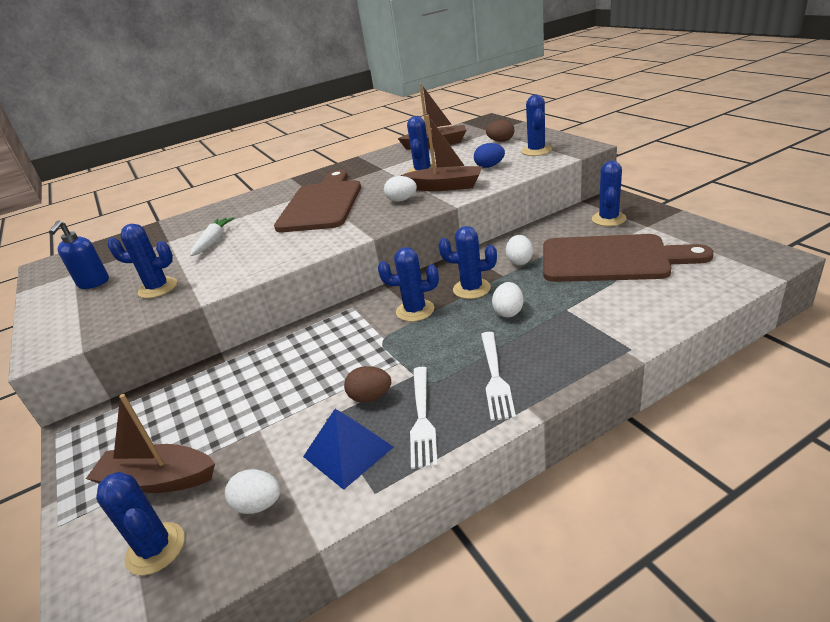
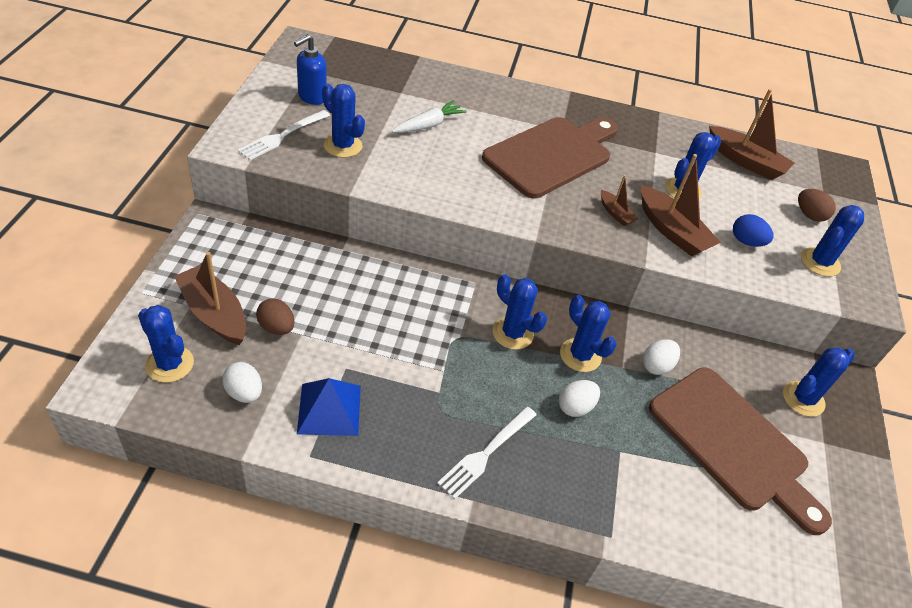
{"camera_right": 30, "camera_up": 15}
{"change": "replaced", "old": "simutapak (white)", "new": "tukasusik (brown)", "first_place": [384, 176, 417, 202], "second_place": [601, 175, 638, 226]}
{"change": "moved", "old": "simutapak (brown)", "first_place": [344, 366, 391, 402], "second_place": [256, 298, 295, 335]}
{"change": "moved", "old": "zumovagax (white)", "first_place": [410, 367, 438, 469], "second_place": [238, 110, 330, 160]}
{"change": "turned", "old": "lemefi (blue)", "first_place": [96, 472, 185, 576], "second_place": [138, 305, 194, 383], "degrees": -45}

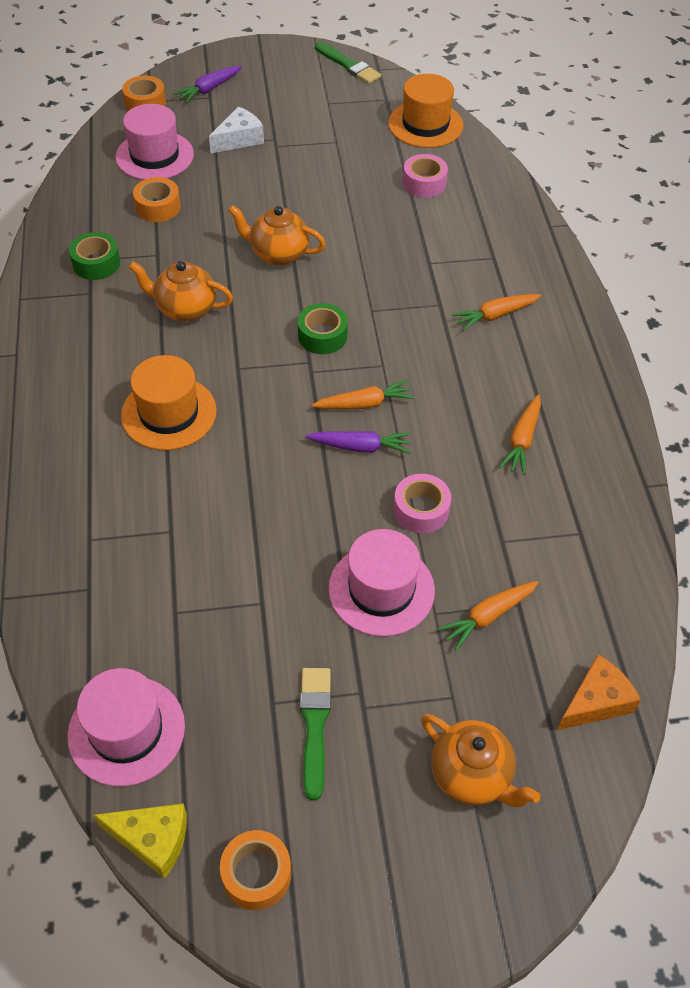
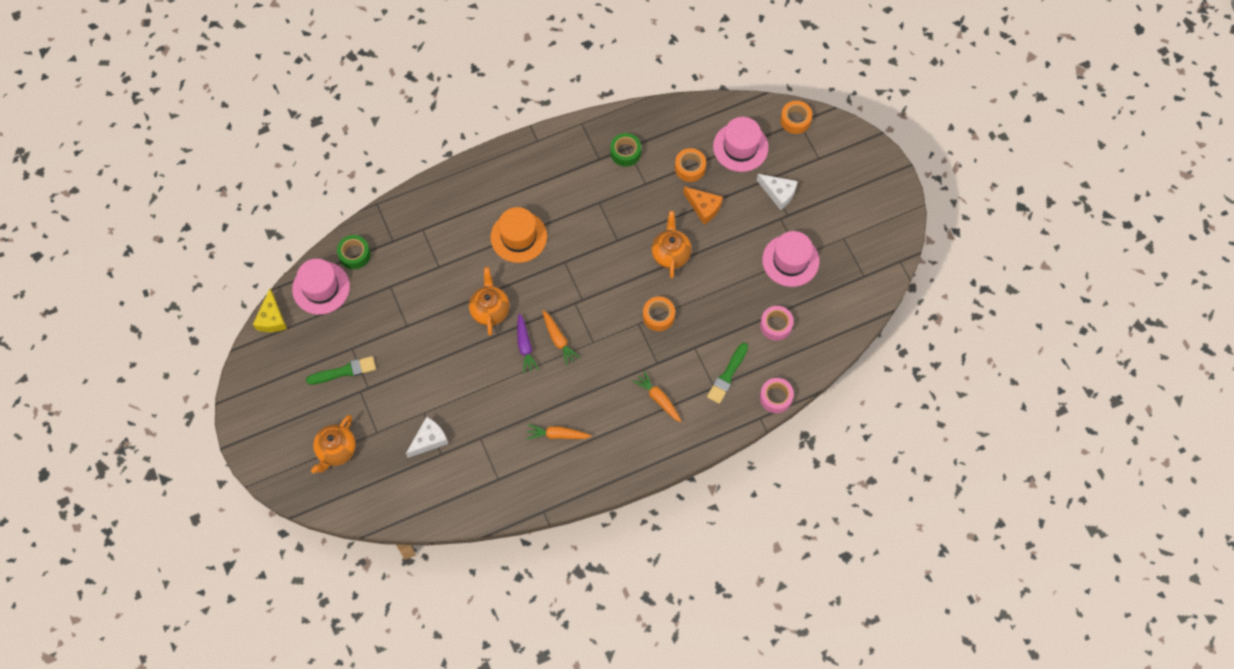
{"camera_right": 75, "camera_up": 15}
{"change": "moved", "old": "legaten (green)", "first_place": [315, 41, 381, 84], "second_place": [707, 343, 748, 404]}
{"change": "removed", "old": "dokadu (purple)", "first_place": [174, 66, 242, 103]}
{"change": "removed", "old": "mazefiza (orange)", "first_place": [388, 74, 463, 148]}
{"change": "moved", "old": "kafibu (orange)", "first_place": [129, 261, 233, 322], "second_place": [469, 267, 509, 336]}
{"change": "moved", "old": "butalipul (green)", "first_place": [298, 303, 348, 354], "second_place": [337, 235, 371, 269]}
{"change": "moved", "old": "butalipul (pink)", "first_place": [394, 474, 451, 533], "second_place": [760, 378, 794, 413]}
{"change": "moved", "old": "mazefiza (pink)", "first_place": [328, 529, 435, 637], "second_place": [762, 231, 819, 287]}
{"change": "replaced", "old": "dokadu (orange)", "new": "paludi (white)", "first_place": [437, 581, 539, 651], "second_place": [406, 417, 448, 458]}
{"change": "moved", "old": "paludi (orange)", "first_place": [557, 654, 641, 730], "second_place": [683, 187, 723, 224]}
{"change": "moved", "old": "butalipul (orange)", "first_place": [220, 830, 291, 910], "second_place": [643, 296, 675, 331]}

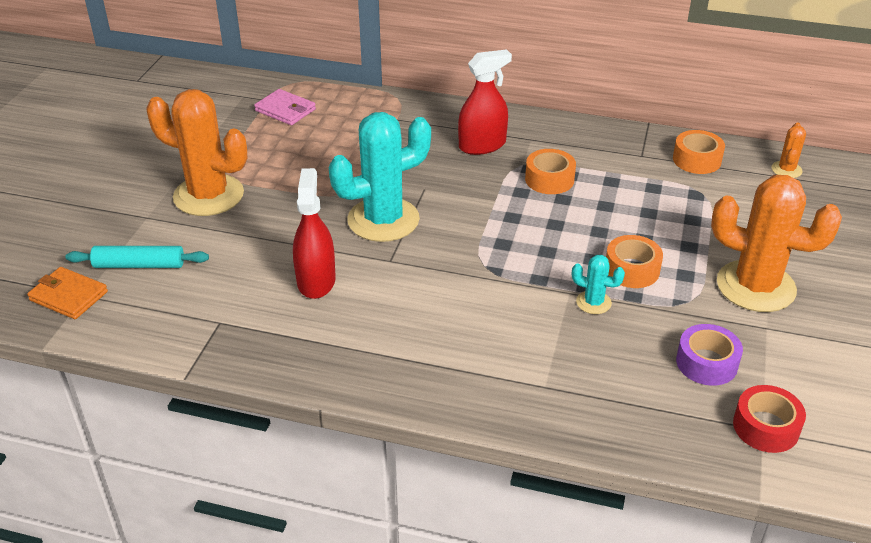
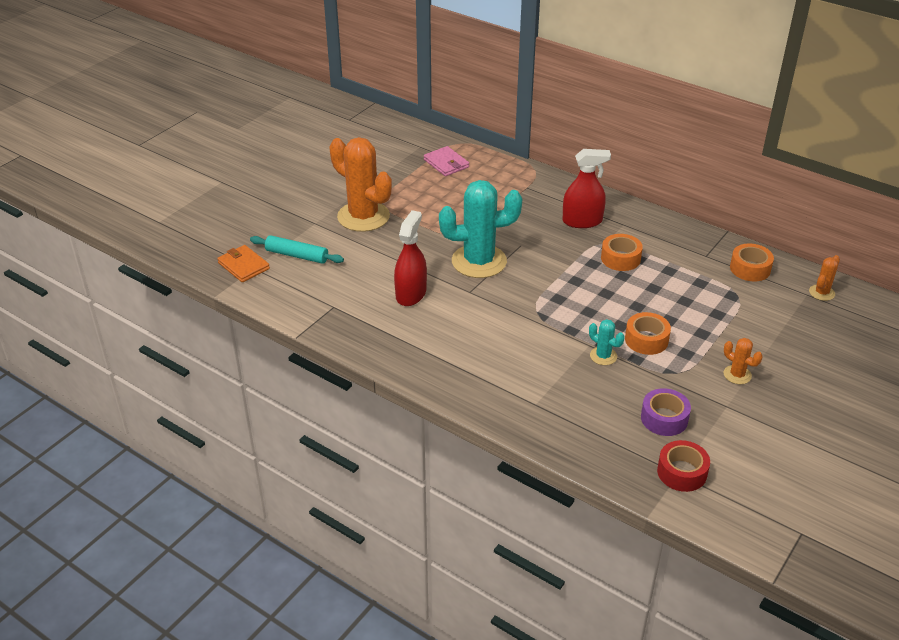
{"camera_right": 20, "camera_up": 0}
{"change": "resized", "old": "lemefi (orange)", "first_place": [711, 175, 842, 312], "second_place": [723, 338, 763, 384], "factor": 0.44}

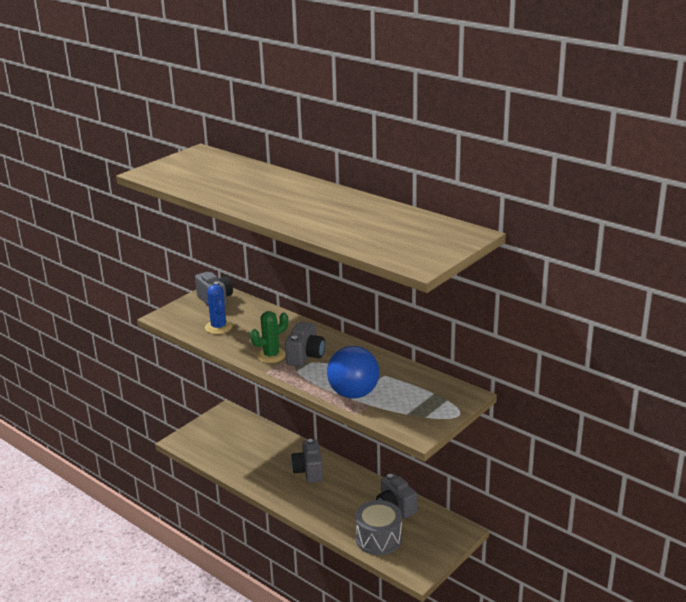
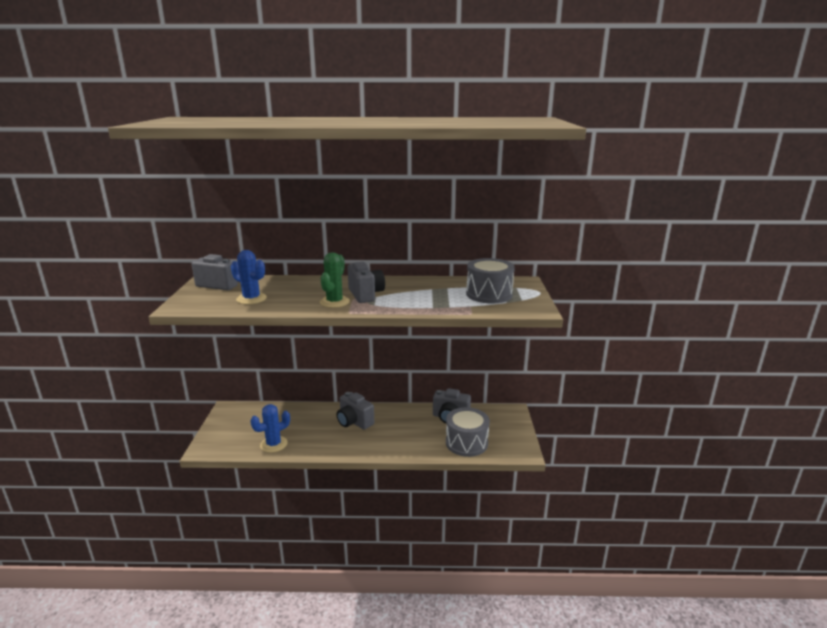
{"camera_right": -40, "camera_up": -5}
{"change": "removed", "old": "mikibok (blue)", "first_place": [327, 346, 379, 399]}
{"change": "added", "new": "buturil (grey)", "second_place": [466, 258, 515, 303]}
{"change": "added", "new": "lemefi (blue)", "second_place": [250, 404, 290, 453]}

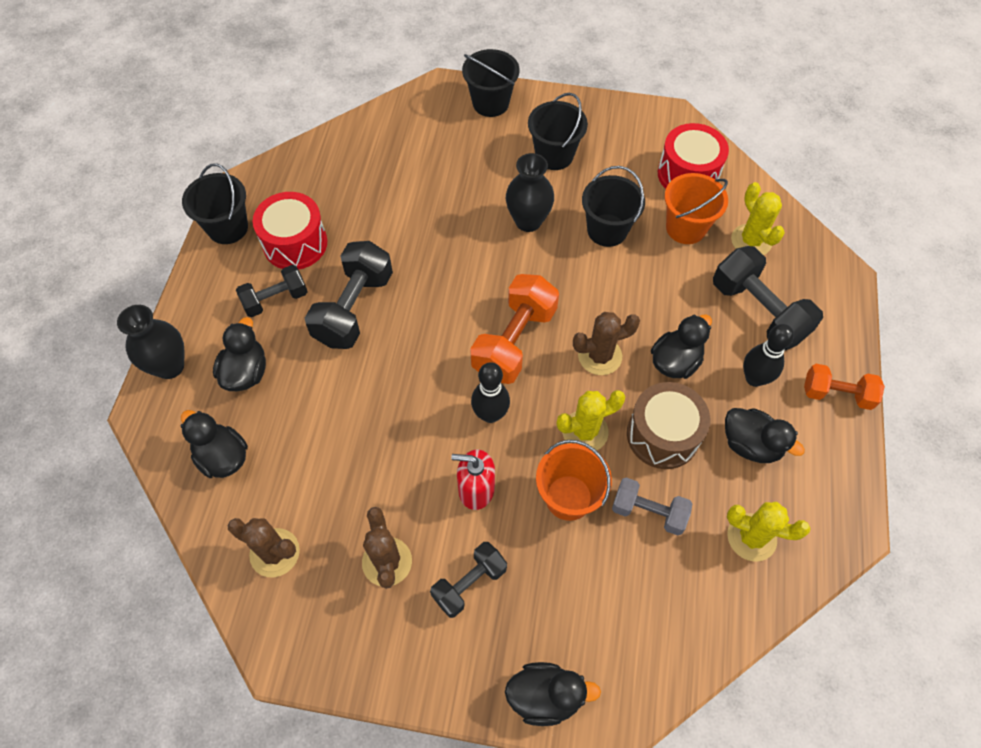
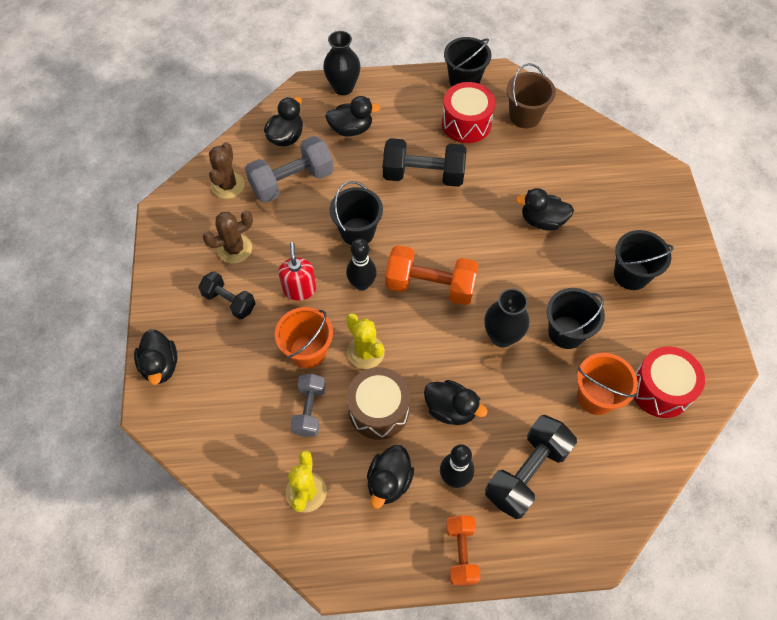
{"camera_right": 75, "camera_up": 0}
{"change": "moved", "old": "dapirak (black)", "first_place": [462, 49, 520, 117], "second_place": [330, 181, 383, 245]}
{"change": "moved", "old": "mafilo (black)", "first_place": [506, 153, 554, 232], "second_place": [484, 289, 529, 347]}
{"change": "removed", "old": "lemefi (yellow)", "first_place": [731, 182, 785, 255]}
{"change": "removed", "old": "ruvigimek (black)", "first_place": [236, 265, 308, 317]}
{"change": "removed", "old": "lemefi (brown)", "first_place": [573, 312, 640, 375]}
{"change": "added", "new": "dapirak (brown)", "second_place": [506, 63, 556, 128]}
{"change": "added", "new": "ruvigimek (grey)", "second_place": [245, 136, 334, 203]}
{"change": "added", "new": "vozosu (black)", "second_place": [516, 188, 574, 231]}

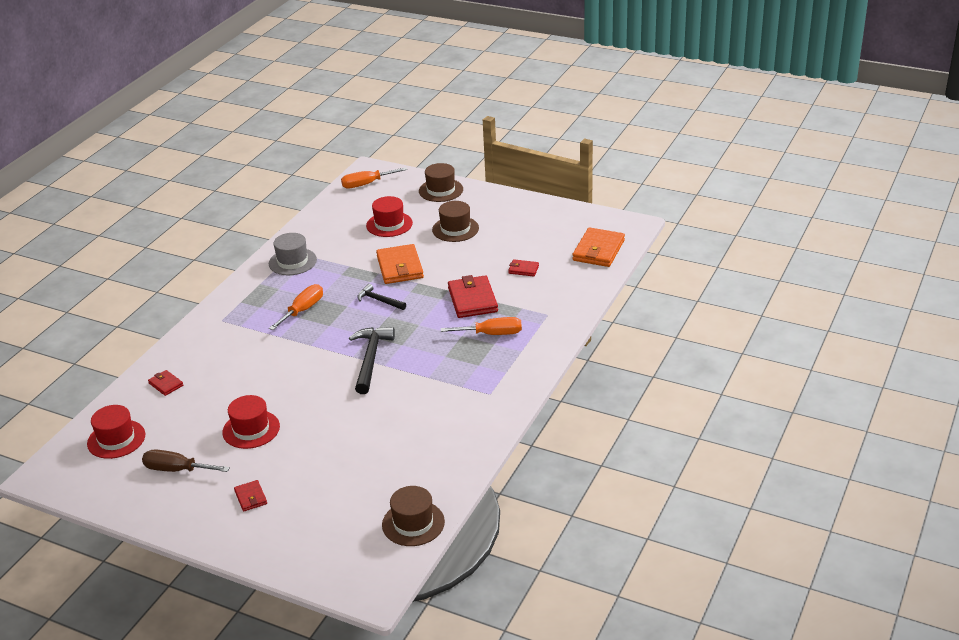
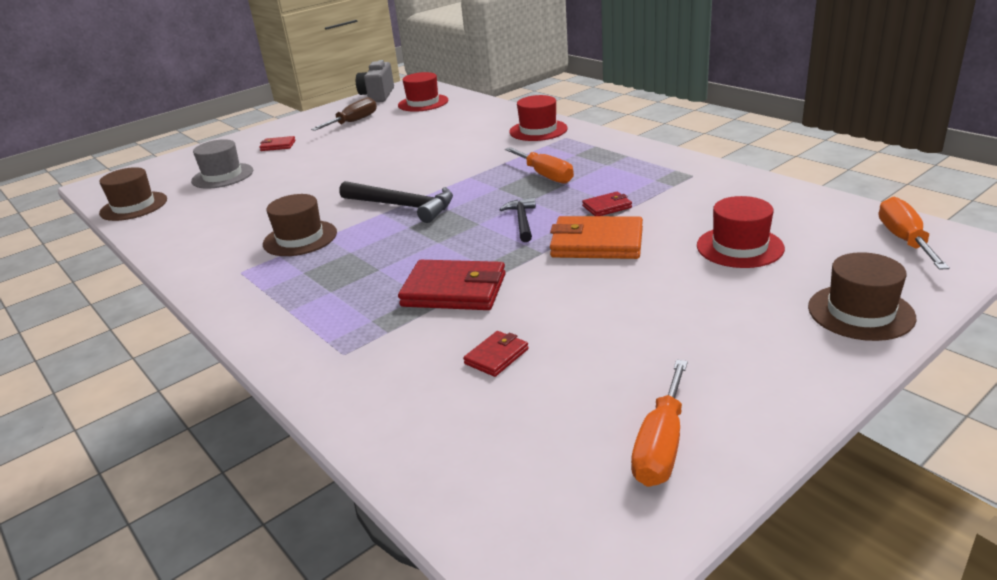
{"camera_right": 115, "camera_up": -5}
{"change": "moved", "old": "mazefiza (brown)", "first_place": [432, 201, 479, 242], "second_place": [263, 194, 337, 256]}
{"change": "removed", "old": "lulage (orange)", "first_place": [572, 227, 625, 267]}
{"change": "moved", "old": "mazefiza (grey)", "first_place": [269, 233, 317, 275], "second_place": [191, 139, 253, 189]}
{"change": "turned", "old": "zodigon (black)", "first_place": [357, 284, 406, 310], "second_place": [499, 197, 536, 242], "degrees": -60}
{"change": "moved", "old": "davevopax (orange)", "first_place": [441, 317, 522, 335], "second_place": [631, 360, 688, 487]}
{"change": "moved", "old": "lulage (red)", "first_place": [148, 370, 183, 396], "second_place": [582, 192, 632, 216]}
{"change": "moved", "old": "mazefiza (red)", "first_place": [222, 395, 280, 449], "second_place": [509, 95, 568, 141]}
{"change": "added", "new": "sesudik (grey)", "second_place": [356, 60, 394, 102]}

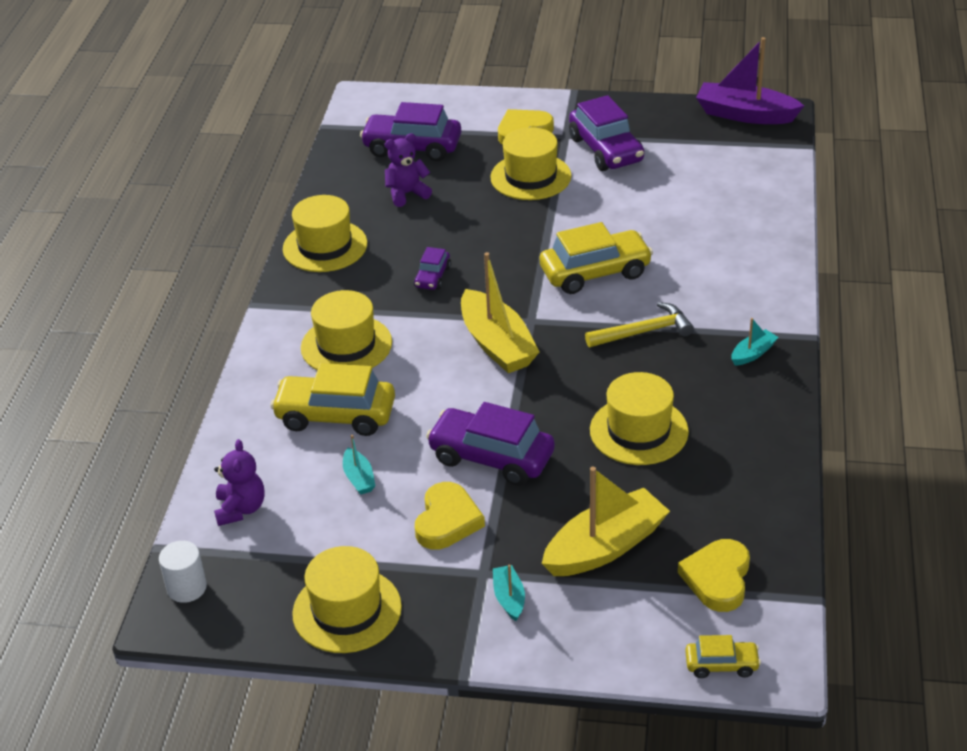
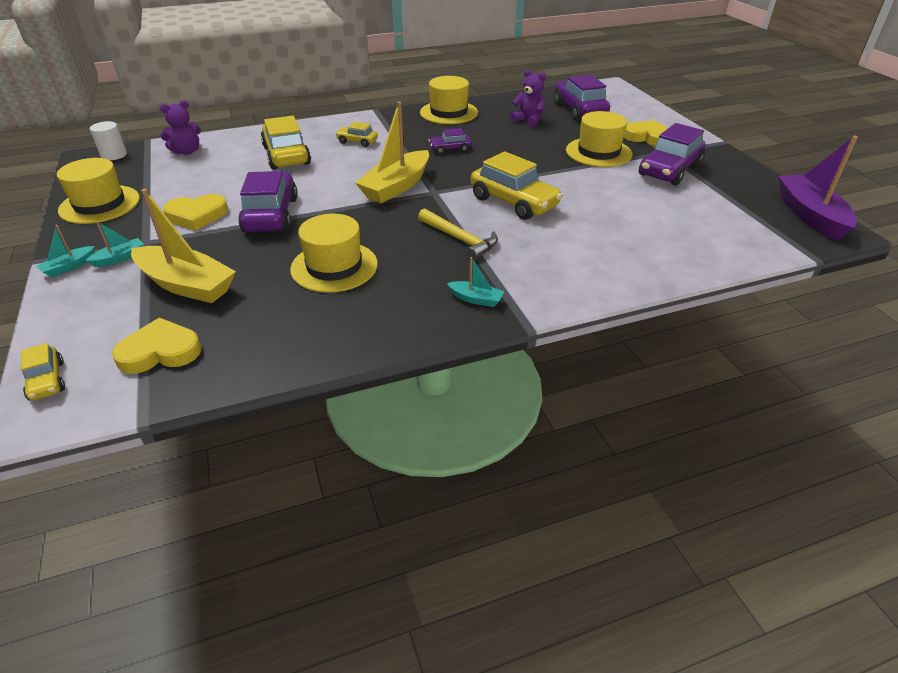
{"camera_right": 60, "camera_up": 0}
{"change": "replaced", "old": "mazefiza (yellow)", "new": "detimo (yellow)", "first_place": [301, 290, 392, 370], "second_place": [335, 122, 378, 147]}
{"change": "moved", "old": "tukasusik (turquoise)", "first_place": [343, 435, 375, 495], "second_place": [36, 225, 95, 278]}

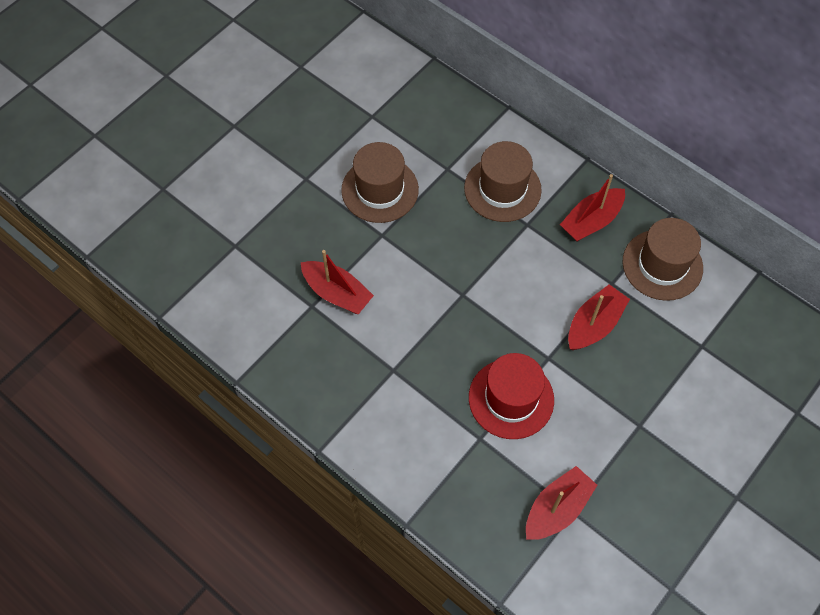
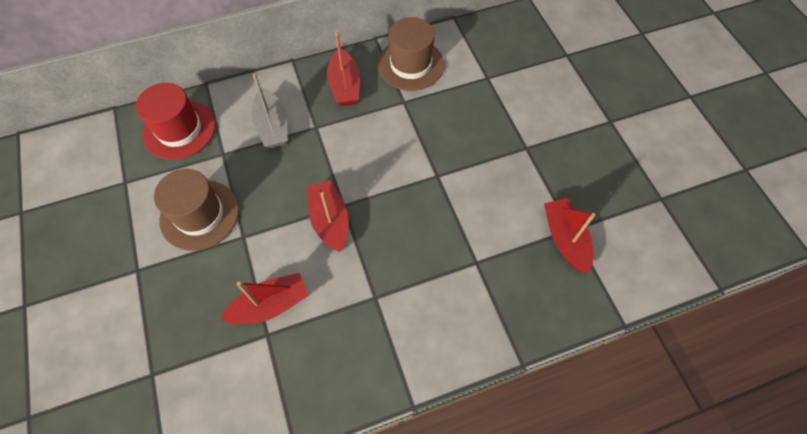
{"camera_right": -60, "camera_up": 0}
{"change": "replaced", "old": "mazefiza (brown)", "new": "tukasusik (grey)", "first_place": [464, 141, 542, 222], "second_place": [251, 73, 288, 148]}
{"change": "moved", "old": "tukasusik (red)", "first_place": [568, 284, 630, 350], "second_place": [307, 180, 348, 252]}
{"change": "moved", "old": "mazefiza (red)", "first_place": [469, 353, 554, 439], "second_place": [136, 83, 216, 160]}

